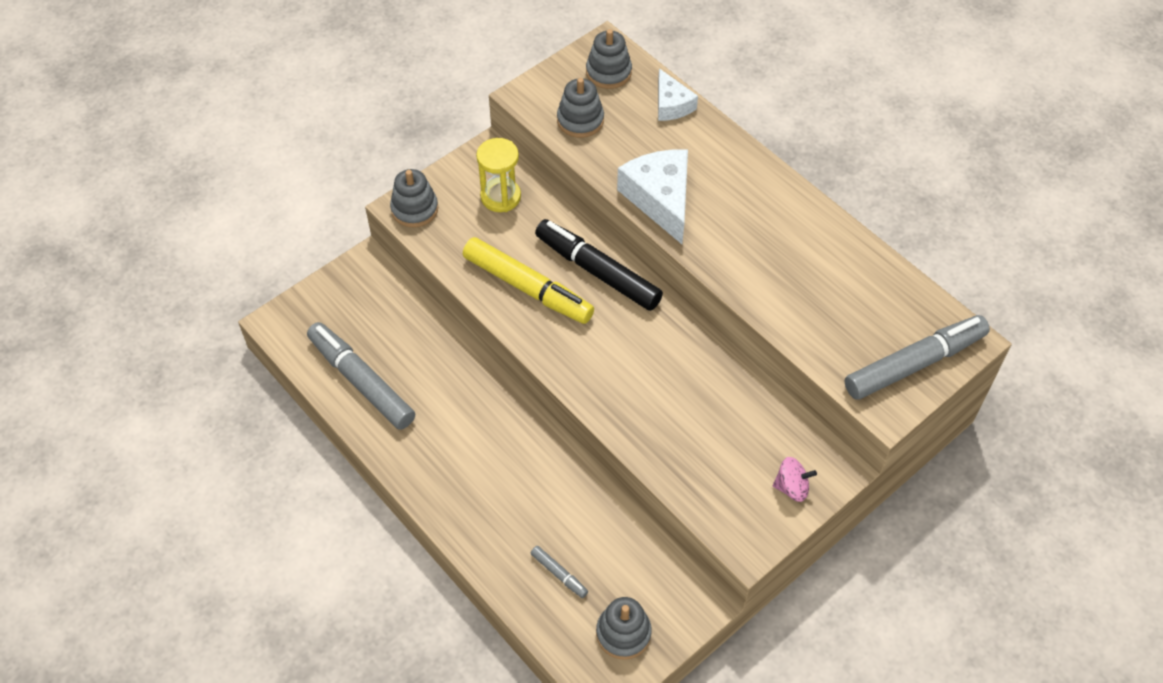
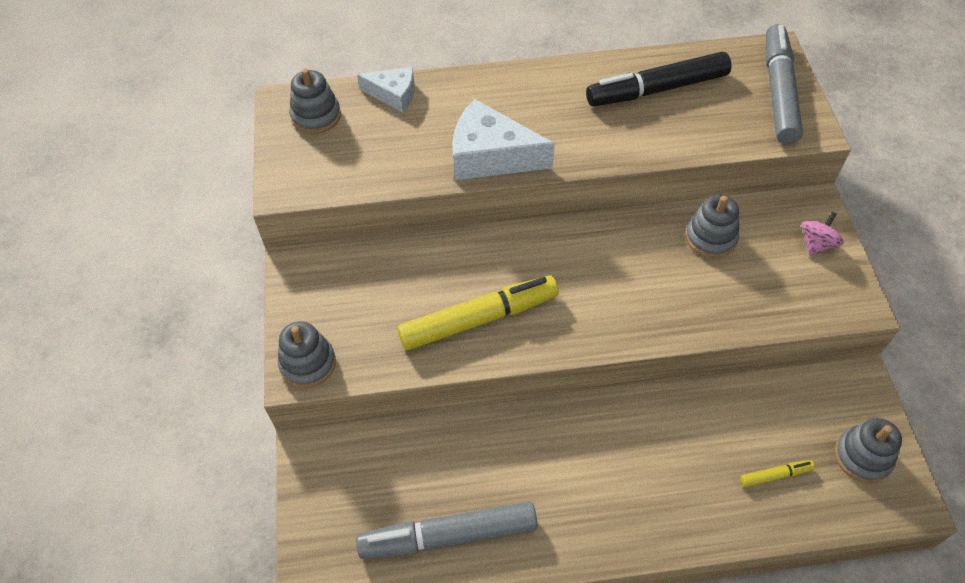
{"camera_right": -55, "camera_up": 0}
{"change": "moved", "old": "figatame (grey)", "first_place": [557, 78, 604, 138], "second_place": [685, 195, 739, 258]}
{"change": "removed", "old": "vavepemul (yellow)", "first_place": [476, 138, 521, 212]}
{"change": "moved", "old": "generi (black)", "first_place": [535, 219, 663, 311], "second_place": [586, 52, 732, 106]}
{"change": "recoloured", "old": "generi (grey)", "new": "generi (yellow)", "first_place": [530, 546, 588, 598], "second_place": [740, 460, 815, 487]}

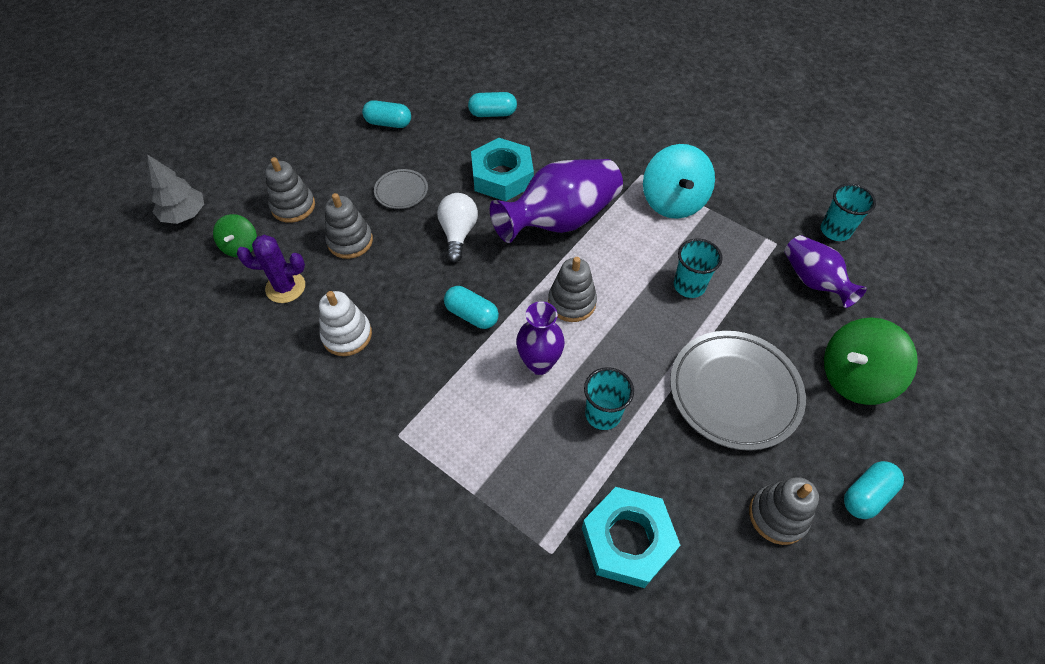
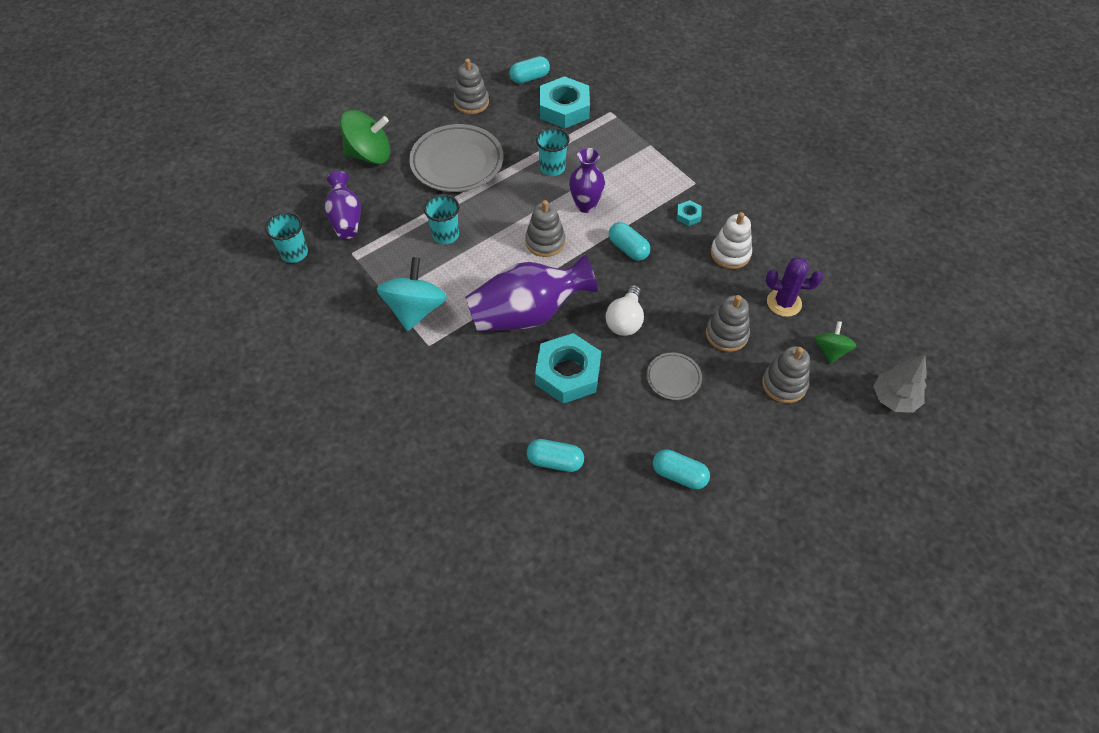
{"camera_right": -165, "camera_up": 0}
{"change": "moved", "old": "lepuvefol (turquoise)", "first_place": [844, 461, 904, 519], "second_place": [509, 56, 550, 84]}
{"change": "added", "new": "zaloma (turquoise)", "second_place": [677, 200, 701, 226]}

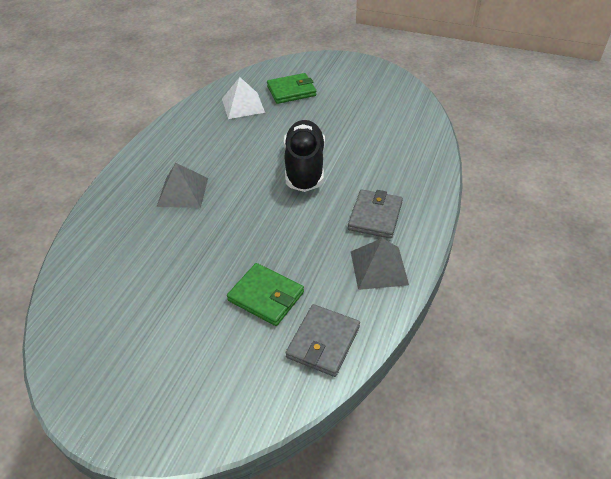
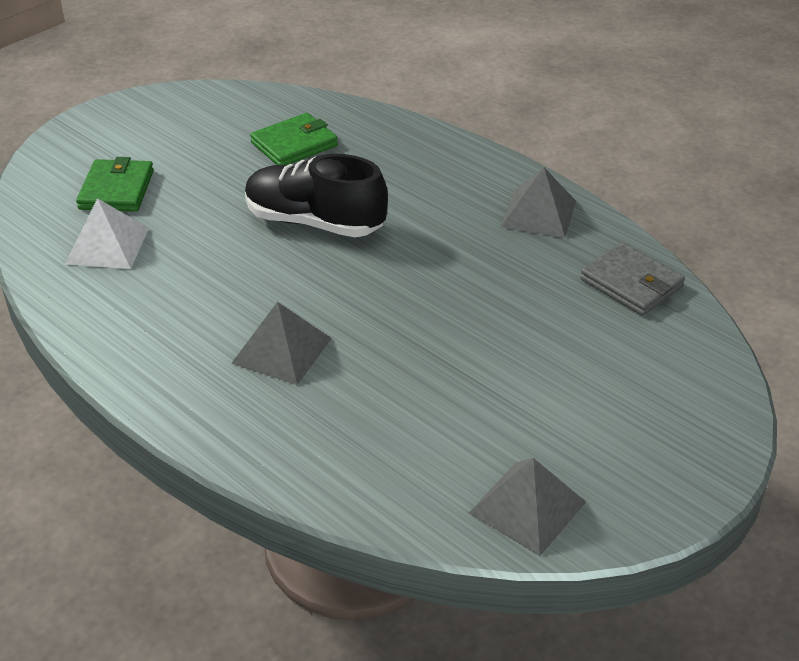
{"camera_right": -70, "camera_up": -5}
{"change": "removed", "old": "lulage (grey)", "first_place": [348, 189, 403, 239]}
{"change": "moved", "old": "lulage (green)", "first_place": [227, 263, 304, 326], "second_place": [250, 113, 338, 165]}
{"change": "added", "new": "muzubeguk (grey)", "second_place": [469, 458, 586, 556]}

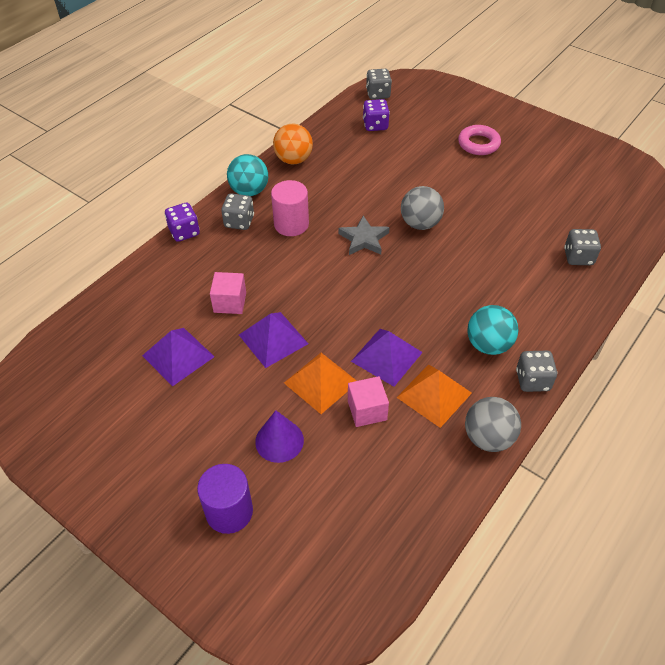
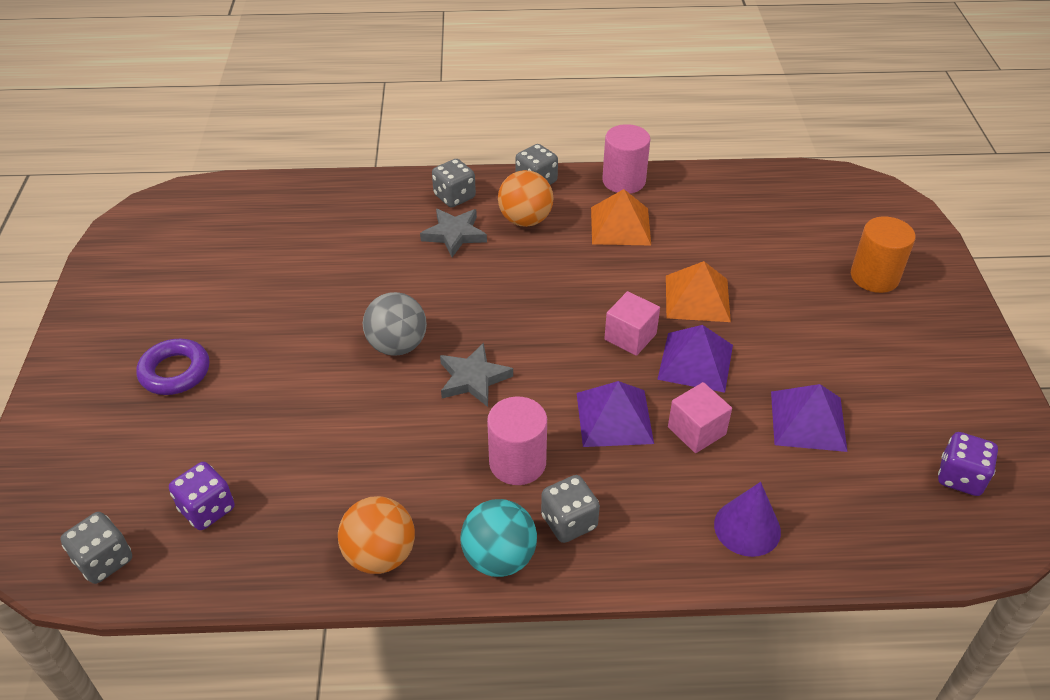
{"camera_right": -130, "camera_up": -5}
{"change": "recoloured", "old": "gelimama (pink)", "new": "gelimama (purple)", "first_place": [458, 125, 501, 155], "second_place": [136, 339, 209, 395]}
{"change": "moved", "old": "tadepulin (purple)", "first_place": [165, 203, 200, 242], "second_place": [938, 432, 998, 496]}
{"change": "moved", "old": "tadepulin (grey)", "first_place": [564, 229, 601, 265], "second_place": [432, 159, 476, 207]}
{"change": "recoloured", "old": "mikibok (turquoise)", "new": "mikibok (orange)", "first_place": [467, 305, 518, 355], "second_place": [498, 170, 554, 227]}
{"change": "moved", "old": "muzubeguk (purple)", "first_place": [351, 329, 423, 387], "second_place": [577, 381, 654, 447]}
{"change": "moved", "old": "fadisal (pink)", "first_place": [348, 376, 389, 427], "second_place": [604, 291, 660, 356]}
{"change": "replaced", "old": "mikibok (grey)", "new": "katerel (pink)", "first_place": [465, 397, 521, 452], "second_place": [602, 124, 650, 193]}
{"change": "moved", "old": "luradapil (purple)", "first_place": [255, 410, 304, 463], "second_place": [714, 482, 781, 557]}
{"change": "recoloured", "old": "katerel (purple)", "new": "katerel (orange)", "first_place": [197, 464, 253, 534], "second_place": [851, 216, 916, 293]}
{"change": "added", "new": "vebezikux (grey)", "second_place": [420, 209, 487, 257]}

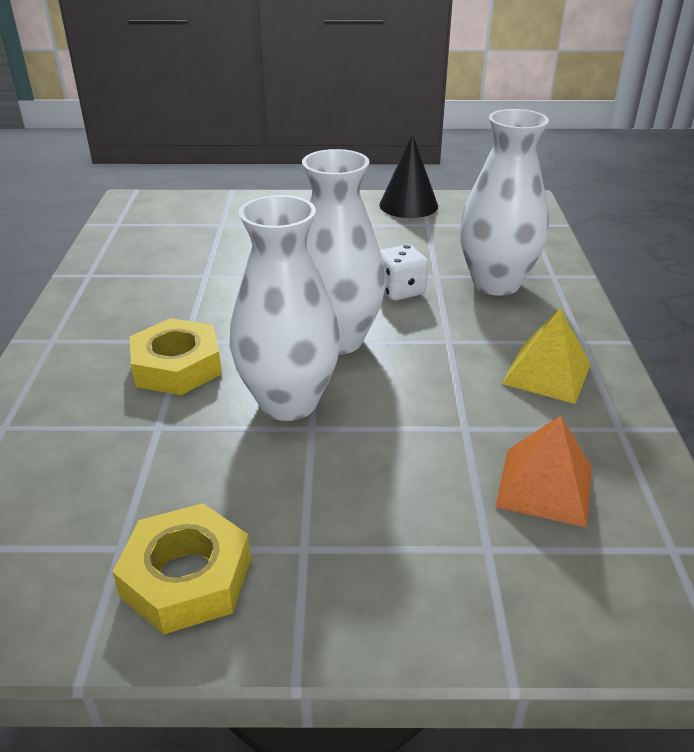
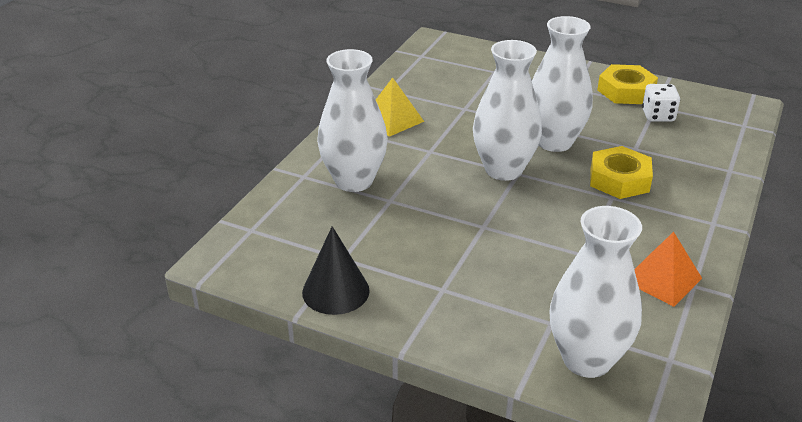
{"camera_right": -155, "camera_up": 0}
{"change": "moved", "old": "tadepulin (white)", "first_place": [380, 244, 428, 301], "second_place": [642, 84, 680, 122]}
{"change": "moved", "old": "muzubeguk (orange)", "first_place": [495, 415, 592, 527], "second_place": [634, 232, 702, 307]}
{"change": "added", "new": "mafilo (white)", "second_place": [550, 206, 642, 378]}

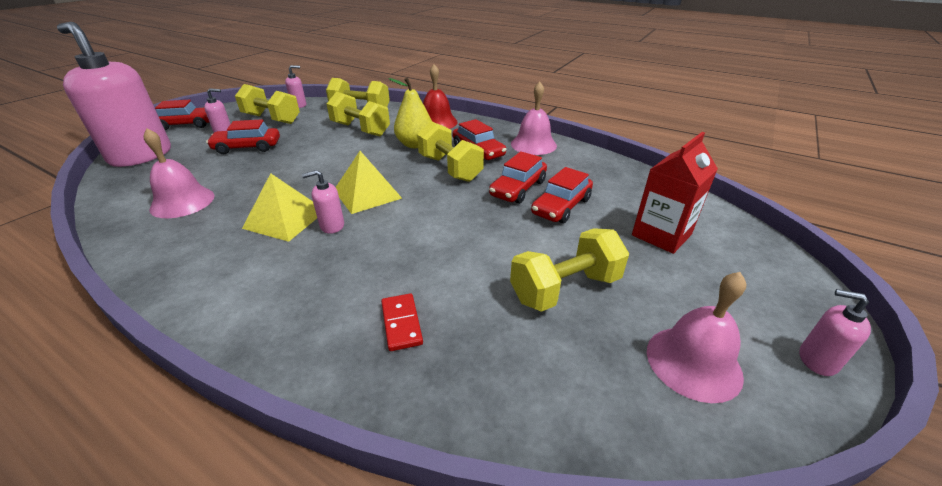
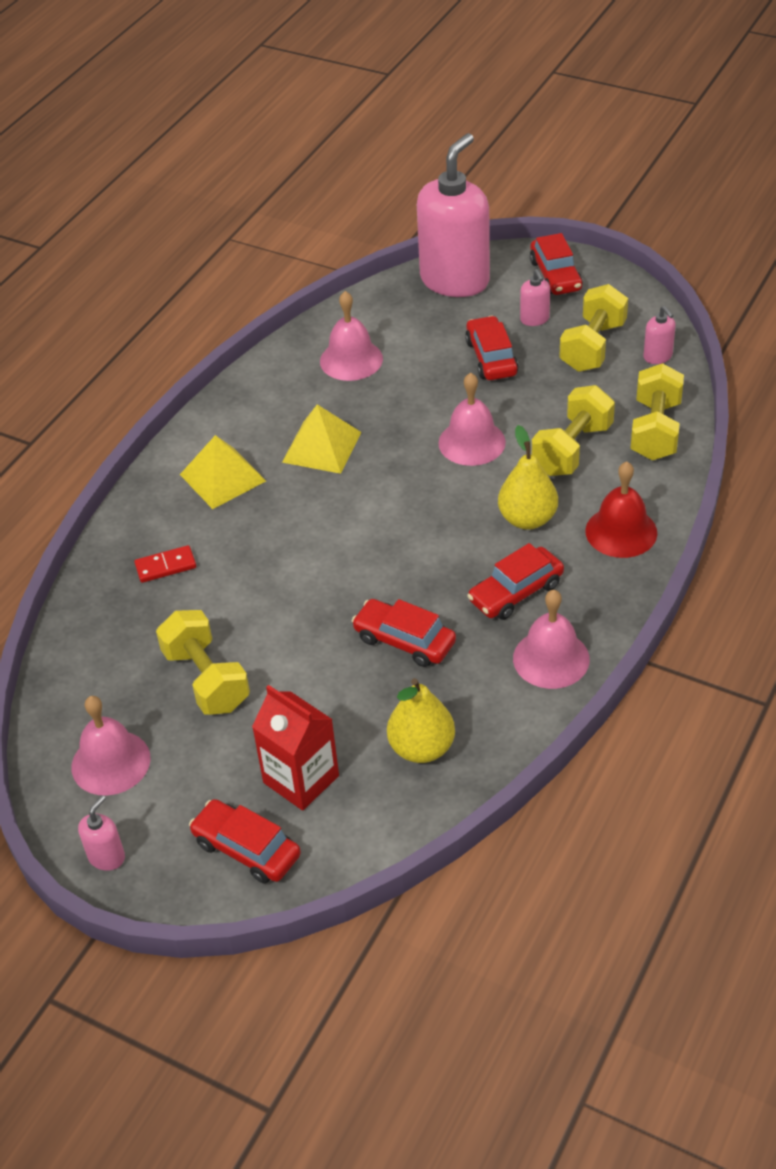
{"camera_right": 90, "camera_up": 10}
{"change": "removed", "old": "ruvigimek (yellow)", "first_place": [417, 121, 484, 182]}
{"change": "moved", "old": "muzubeguk (yellow)", "first_place": [336, 151, 402, 214], "second_place": [180, 435, 266, 509]}
{"change": "moved", "old": "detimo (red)", "first_place": [531, 167, 593, 224], "second_place": [189, 799, 301, 884]}
{"change": "removed", "old": "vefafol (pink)", "first_place": [302, 170, 344, 234]}
{"change": "added", "new": "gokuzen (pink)", "second_place": [438, 373, 506, 466]}
{"change": "added", "new": "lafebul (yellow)", "second_place": [387, 678, 455, 763]}

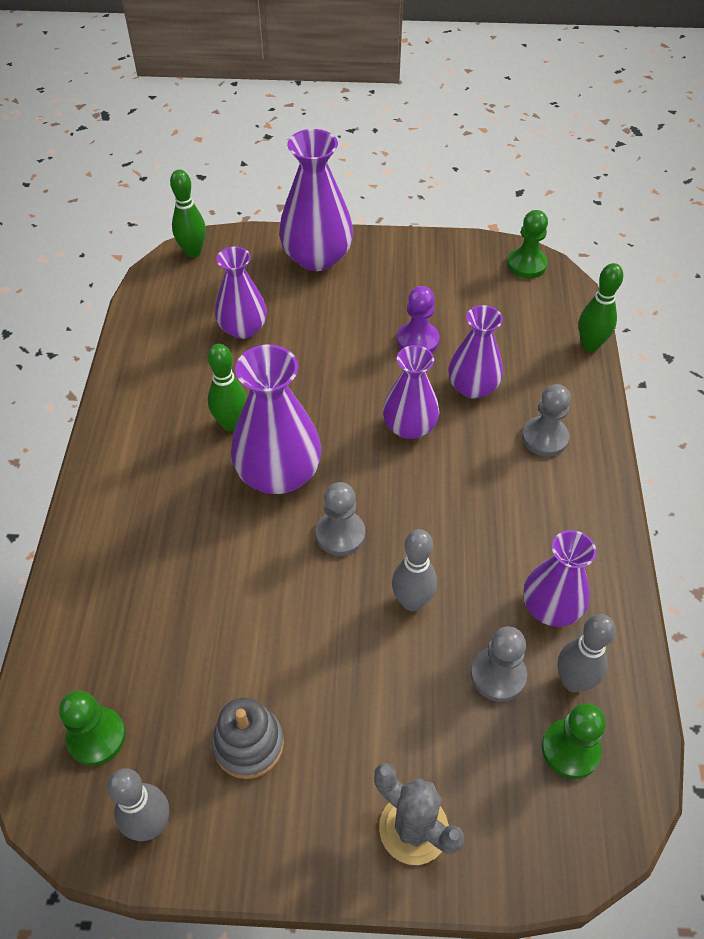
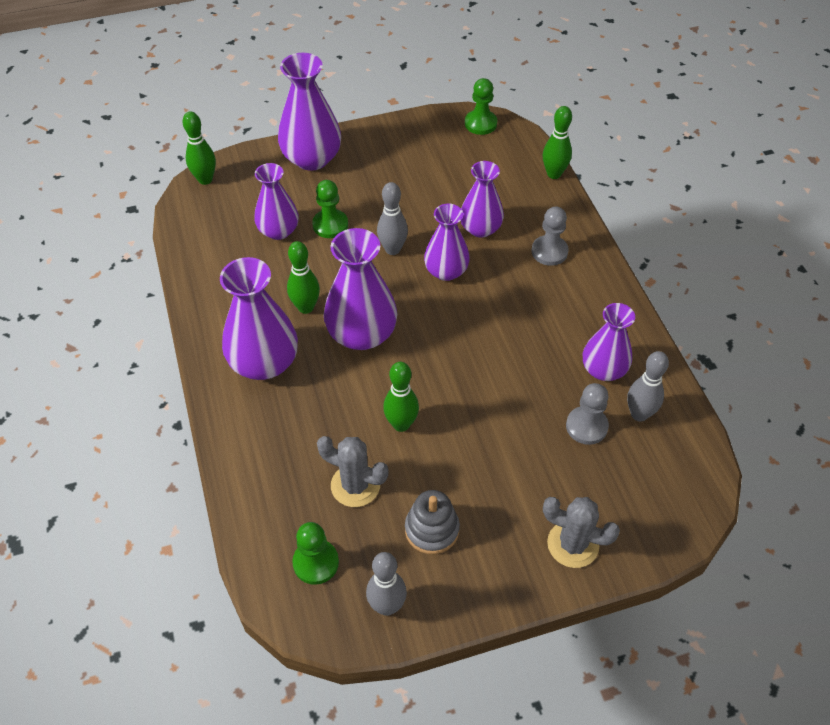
{"camera_right": -20, "camera_up": 0}
{"change": "removed", "old": "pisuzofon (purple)", "first_place": [397, 286, 440, 352]}
{"change": "removed", "old": "pisuzofon (grey)", "first_place": [316, 482, 365, 556]}
{"change": "moved", "old": "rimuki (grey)", "first_place": [392, 529, 437, 611], "second_place": [377, 182, 408, 255]}
{"change": "moved", "old": "pisuzofon (green)", "first_place": [542, 703, 606, 779], "second_place": [312, 180, 348, 238]}
{"change": "added", "new": "mafilo (purple)", "second_place": [220, 257, 298, 380]}
{"change": "added", "new": "rimuki (green)", "second_place": [383, 362, 419, 432]}
{"change": "added", "new": "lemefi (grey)", "second_place": [317, 436, 388, 507]}

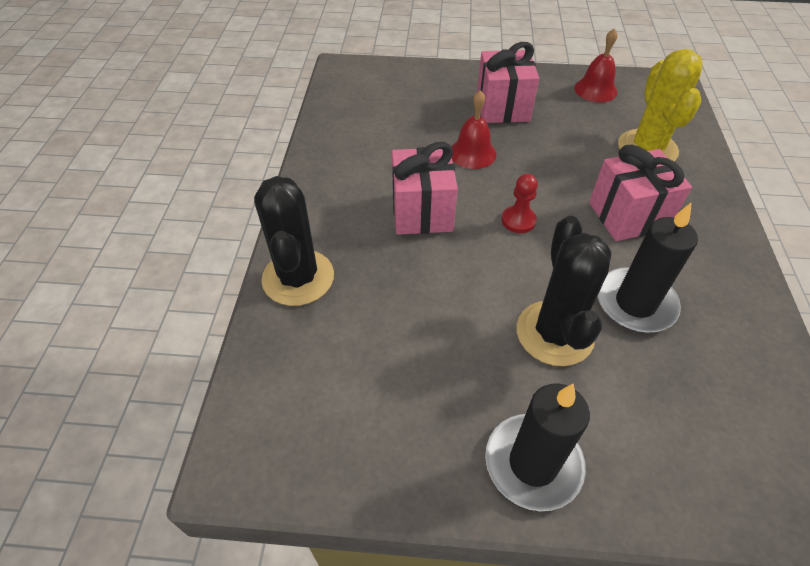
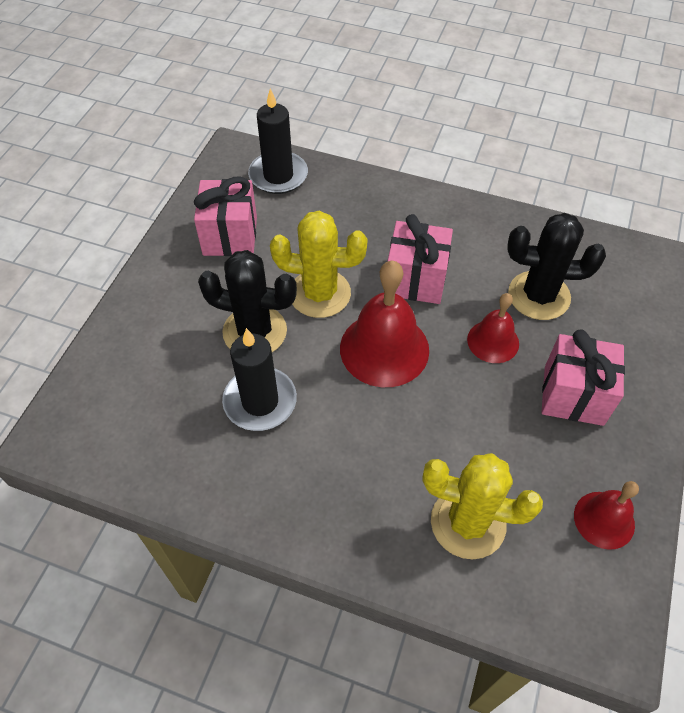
{"camera_right": 105, "camera_up": 5}
{"change": "moved", "old": "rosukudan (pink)", "first_place": [589, 145, 692, 241], "second_place": [194, 176, 257, 256]}
{"change": "replaced", "old": "pisuzofon (red)", "new": "gokuzen (red)", "first_place": [502, 174, 538, 233], "second_place": [340, 261, 429, 387]}
{"change": "moved", "old": "lemefi (black)", "first_place": [254, 176, 334, 306], "second_place": [507, 213, 606, 320]}
{"change": "moved", "old": "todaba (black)", "first_place": [485, 383, 590, 511], "second_place": [248, 89, 308, 194]}
{"change": "added", "new": "lemefi (yellow)", "second_place": [270, 211, 368, 318]}

